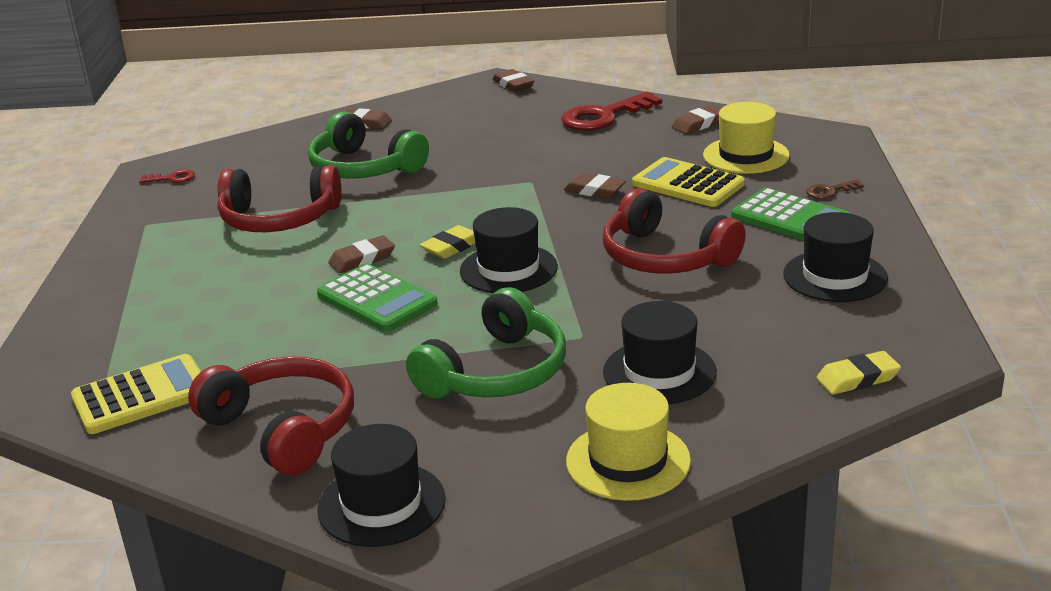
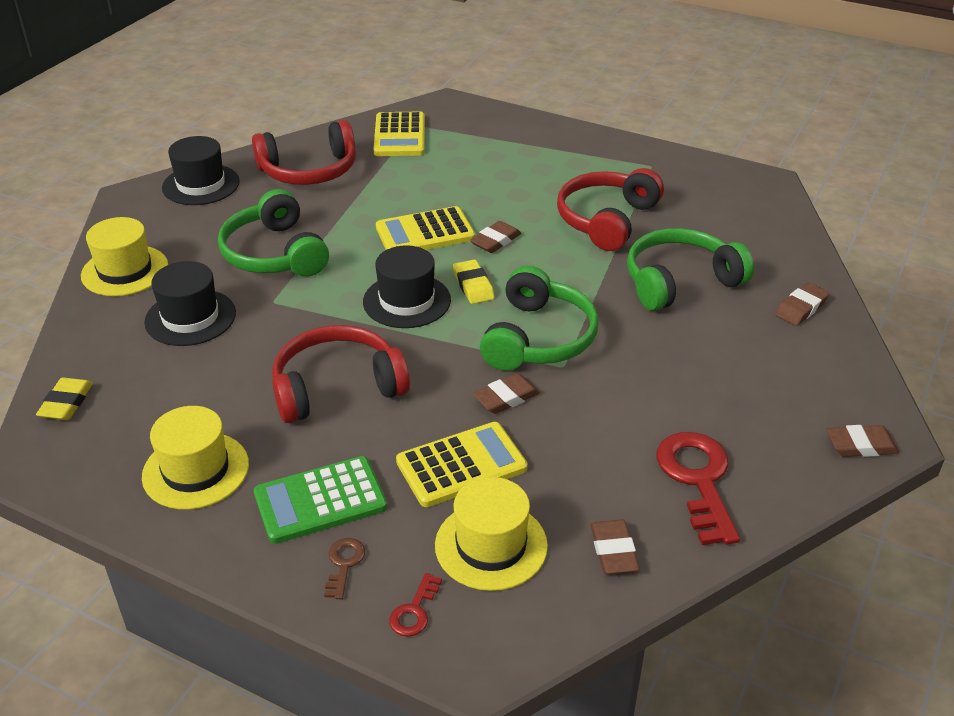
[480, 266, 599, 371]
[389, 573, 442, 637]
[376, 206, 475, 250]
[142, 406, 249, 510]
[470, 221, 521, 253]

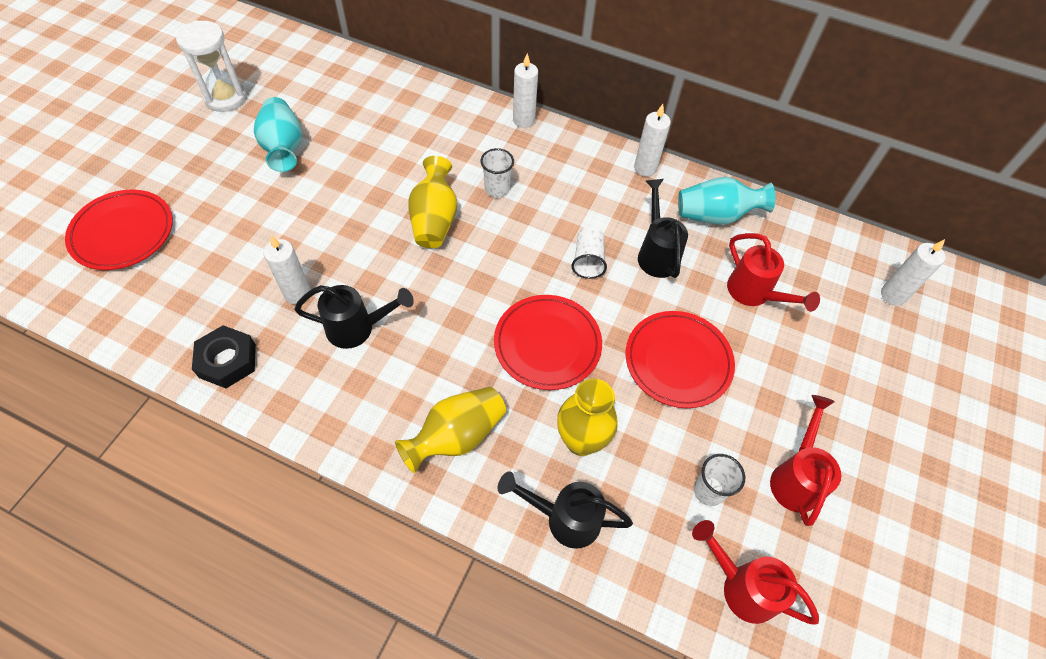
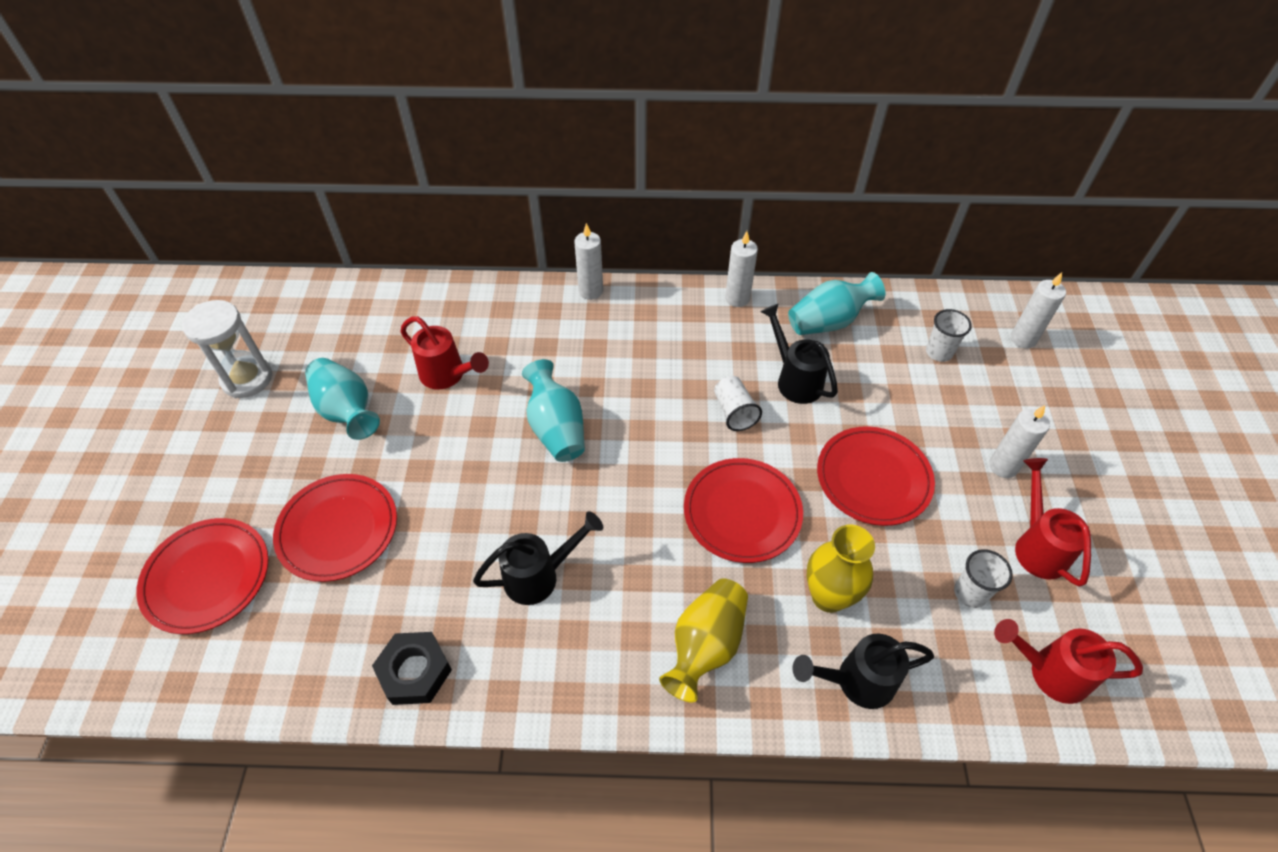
[273, 474, 397, 582]
[989, 405, 1050, 478]
[926, 309, 972, 362]
[400, 316, 489, 390]
[522, 359, 585, 462]

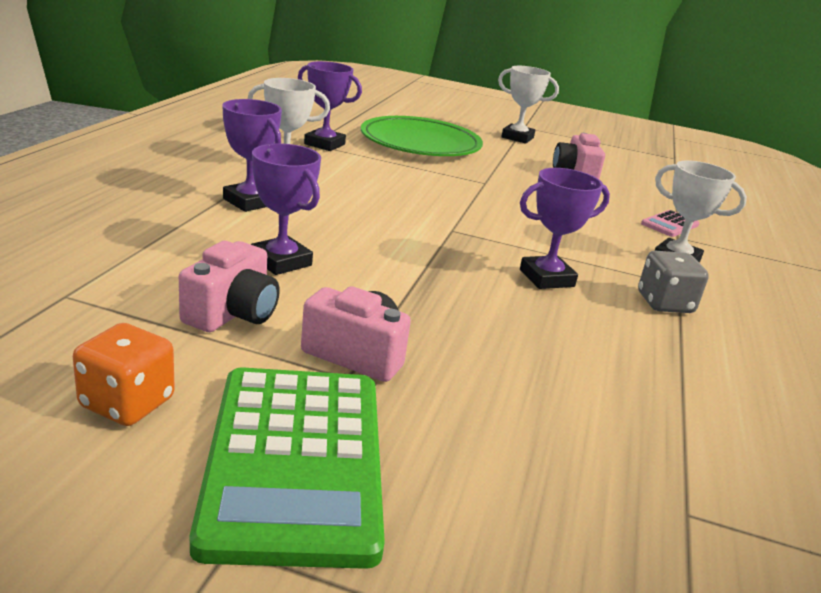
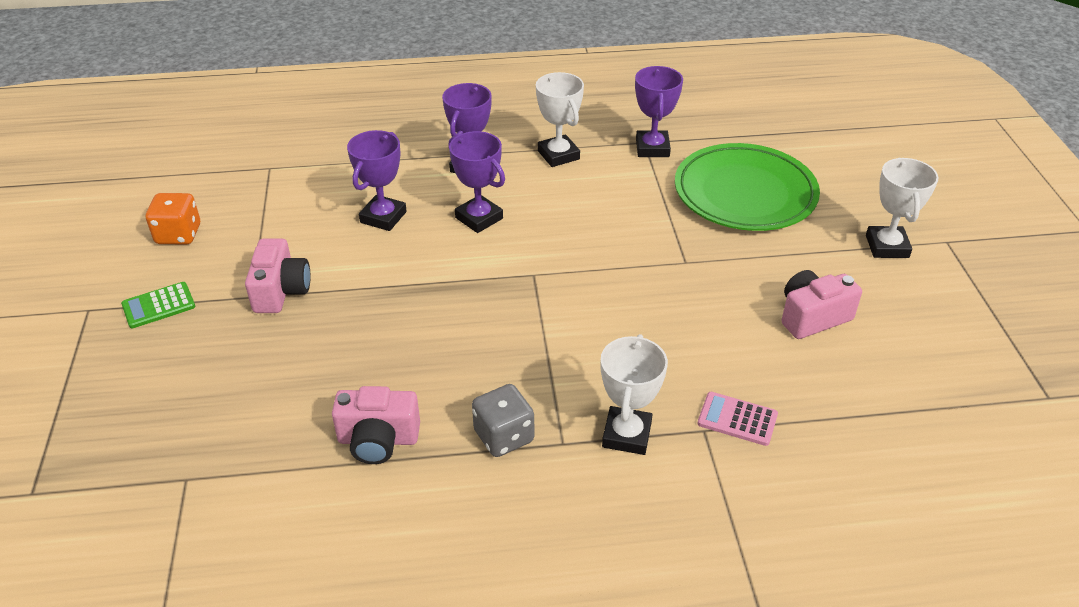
[332, 386, 420, 464]
[448, 131, 505, 233]
[121, 282, 195, 328]

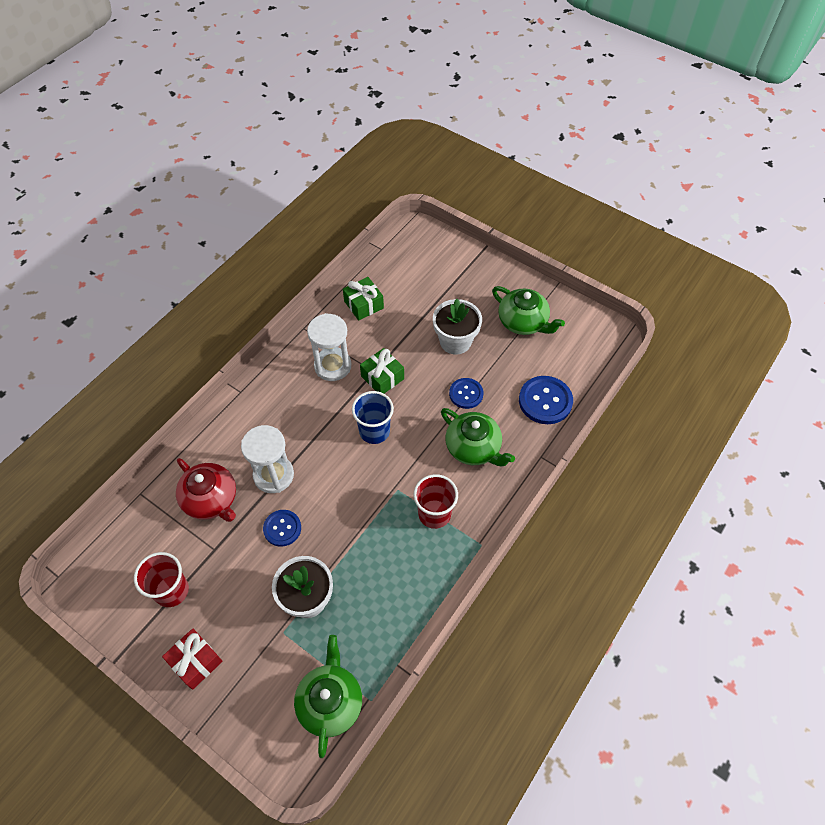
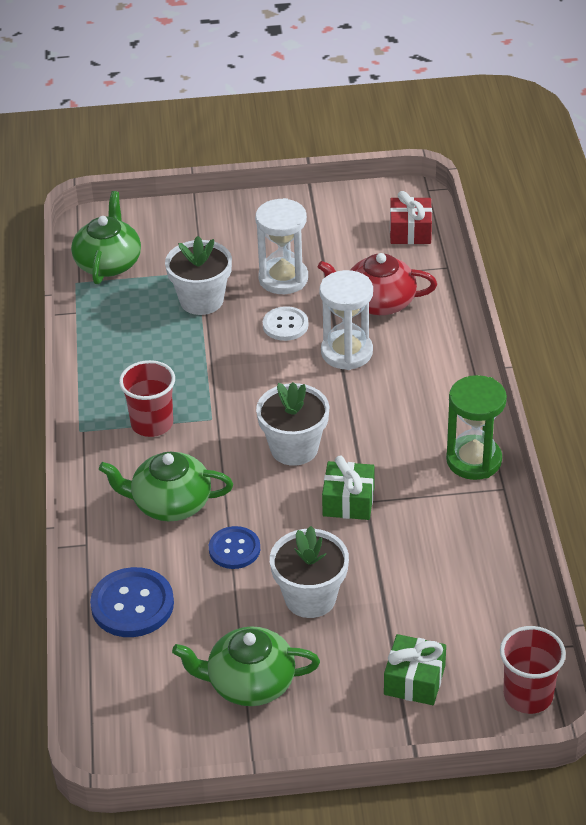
[446, 375, 507, 480]
[500, 626, 566, 714]
[390, 191, 432, 244]
[255, 198, 308, 294]
[384, 634, 446, 705]
[256, 382, 330, 466]
[263, 306, 308, 341]
[71, 191, 141, 284]

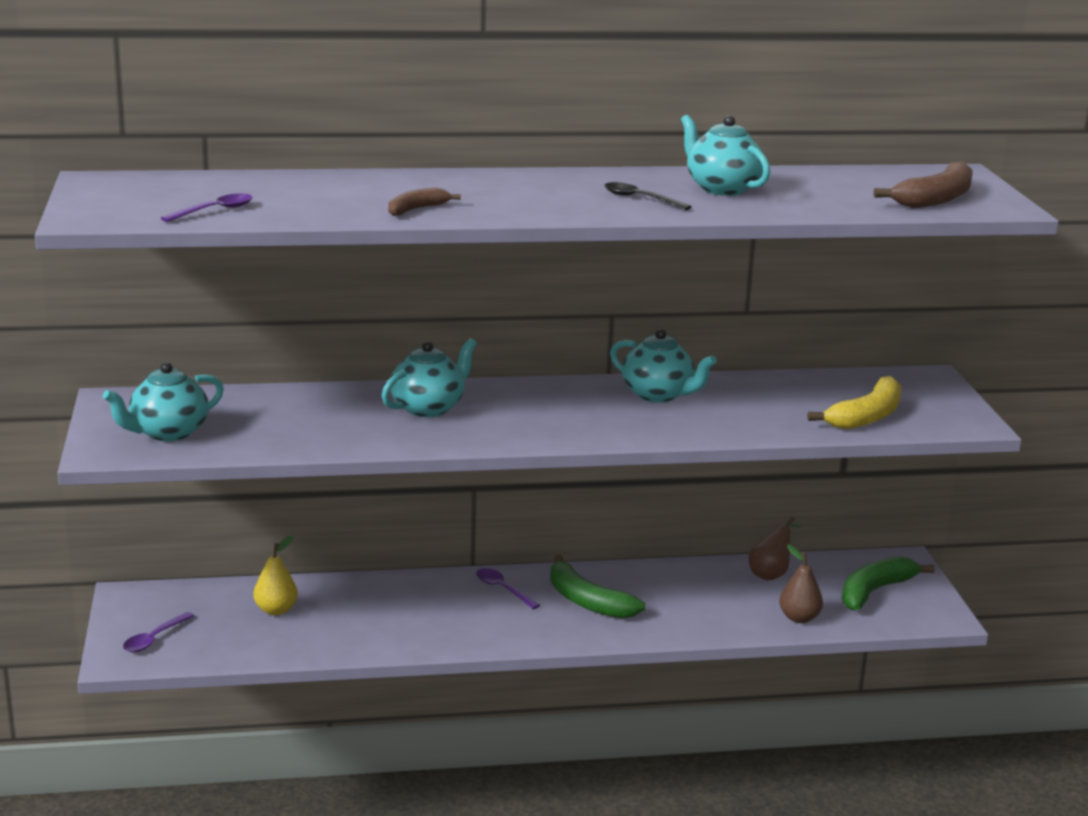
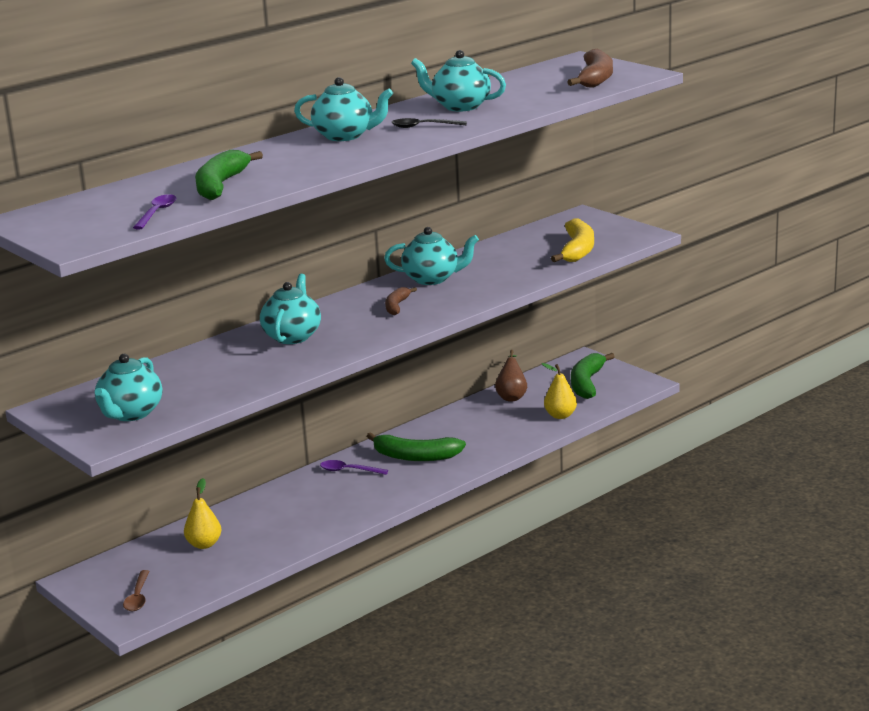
[195, 150, 263, 200]
[294, 77, 393, 141]
[385, 287, 417, 315]
[123, 570, 150, 611]
[542, 363, 577, 419]

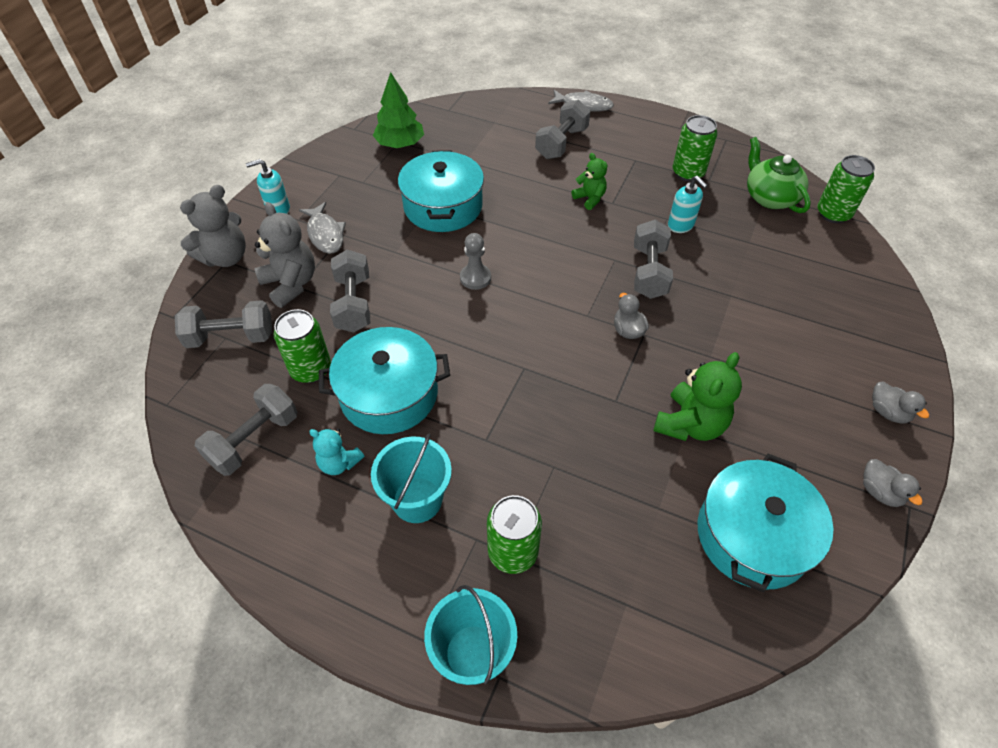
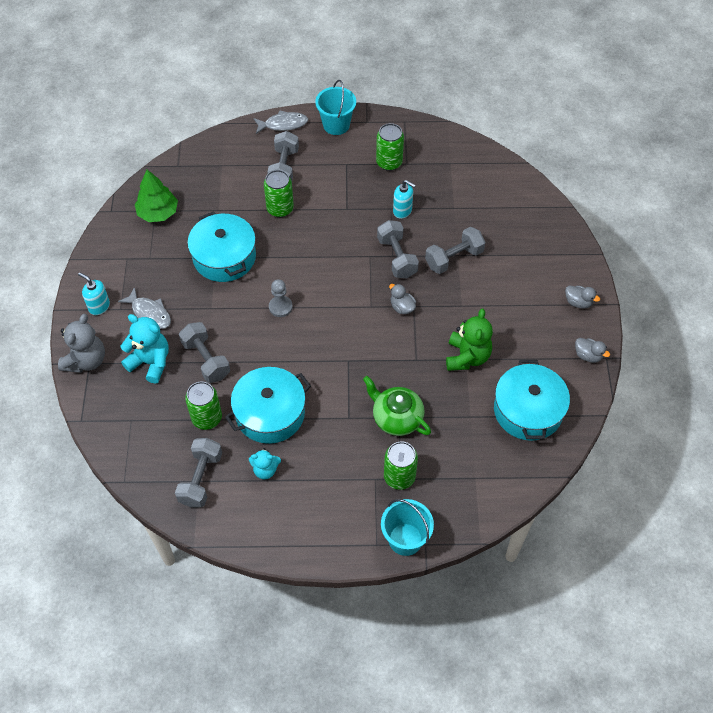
[572, 153, 608, 210] (first image)
[425, 227, 485, 274]
[315, 80, 356, 135]
[363, 376, 431, 436]
[264, 170, 294, 217]
[120, 314, 169, 384]
[78, 272, 110, 315]

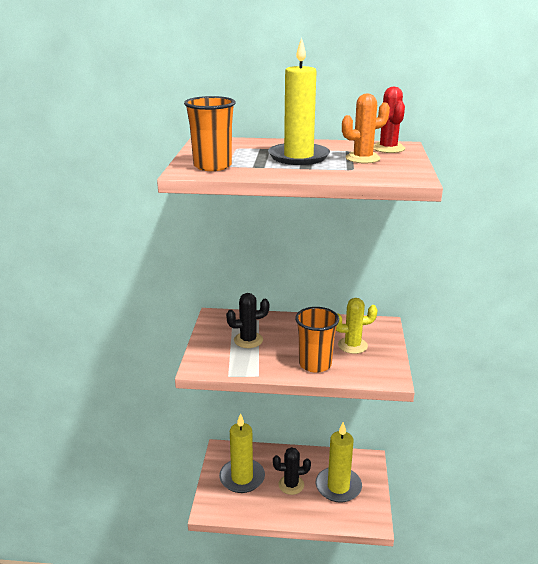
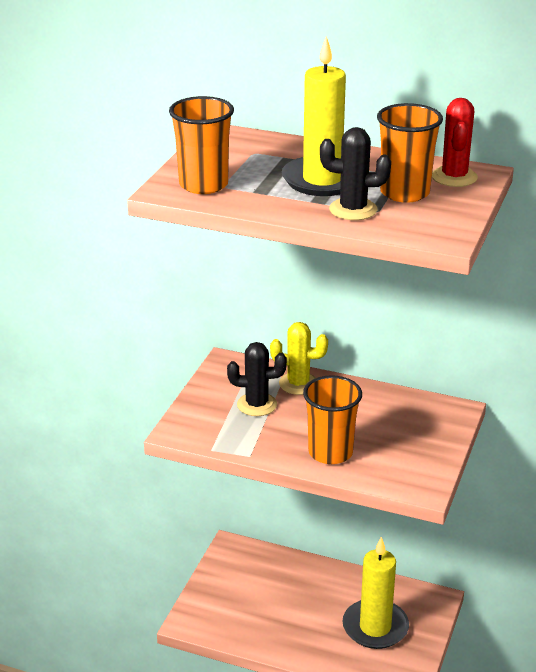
[219, 413, 265, 493] (first image)
[320, 127, 391, 220]
[270, 322, 328, 395]
[377, 103, 443, 203]

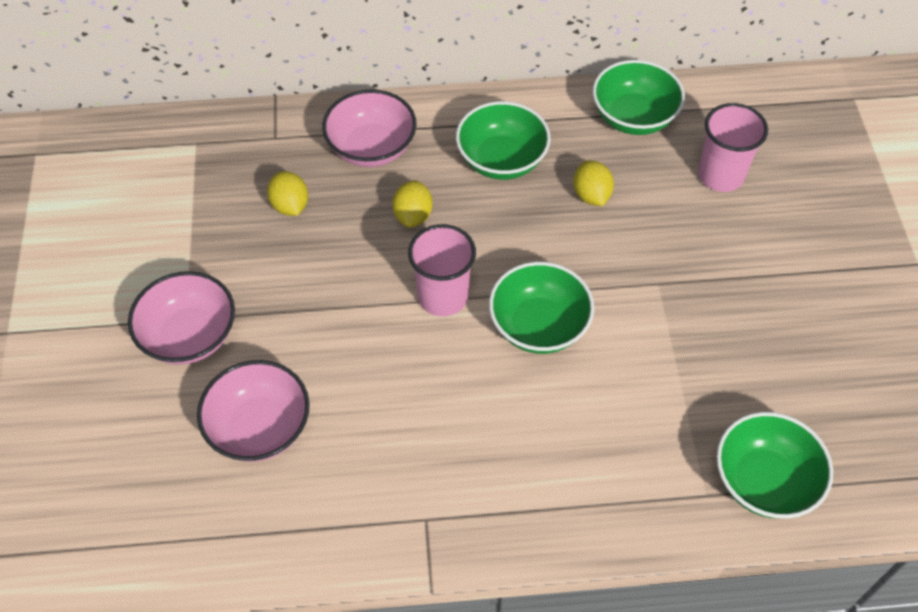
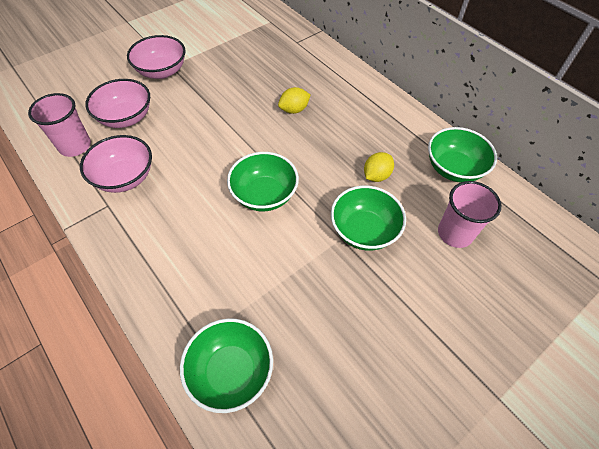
[267, 171, 308, 216] (first image)
[80, 135, 152, 193]
[28, 93, 91, 157]
[331, 186, 406, 251]

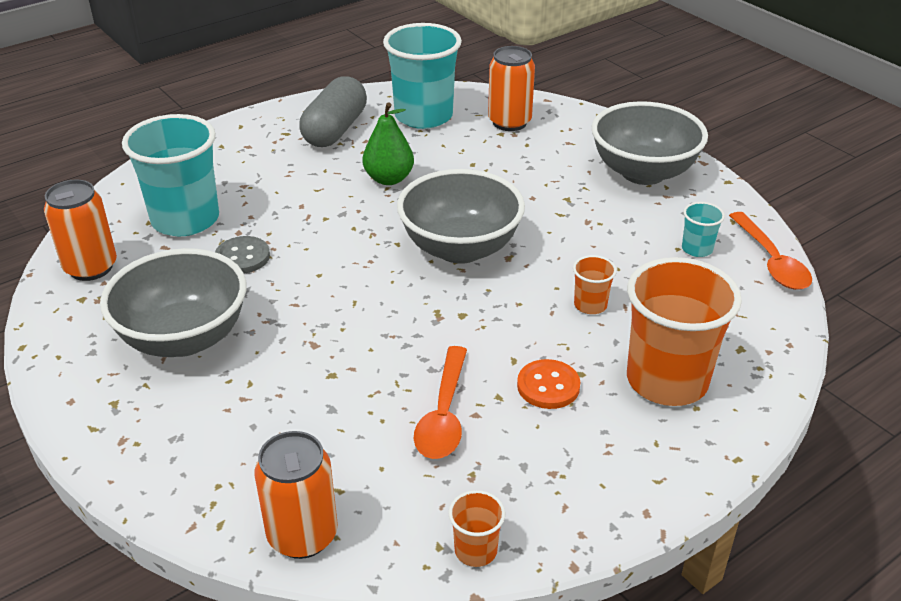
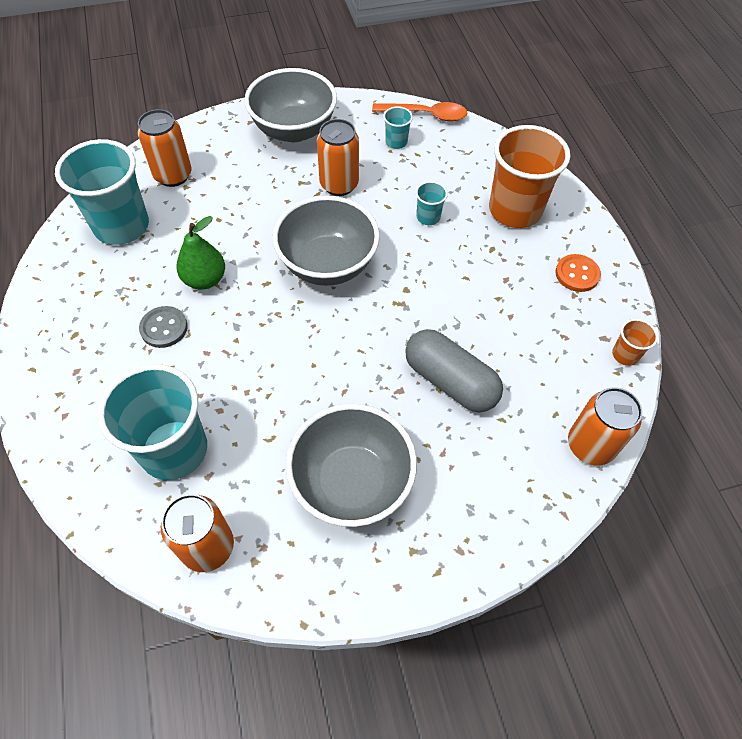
[414, 346, 467, 459] (first image)
[317, 119, 359, 196]
[139, 306, 188, 348]
[405, 329, 503, 412]
[556, 254, 601, 292]
[416, 181, 448, 225]

